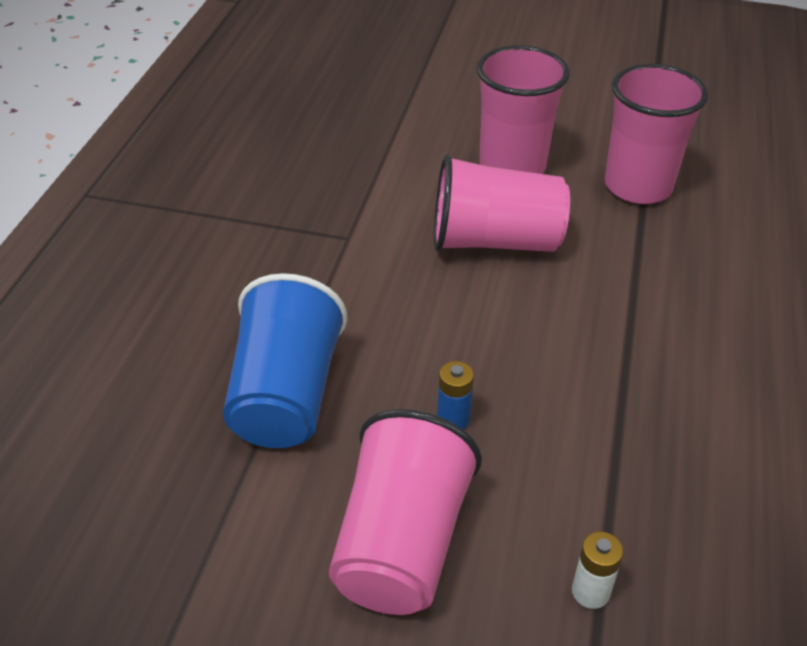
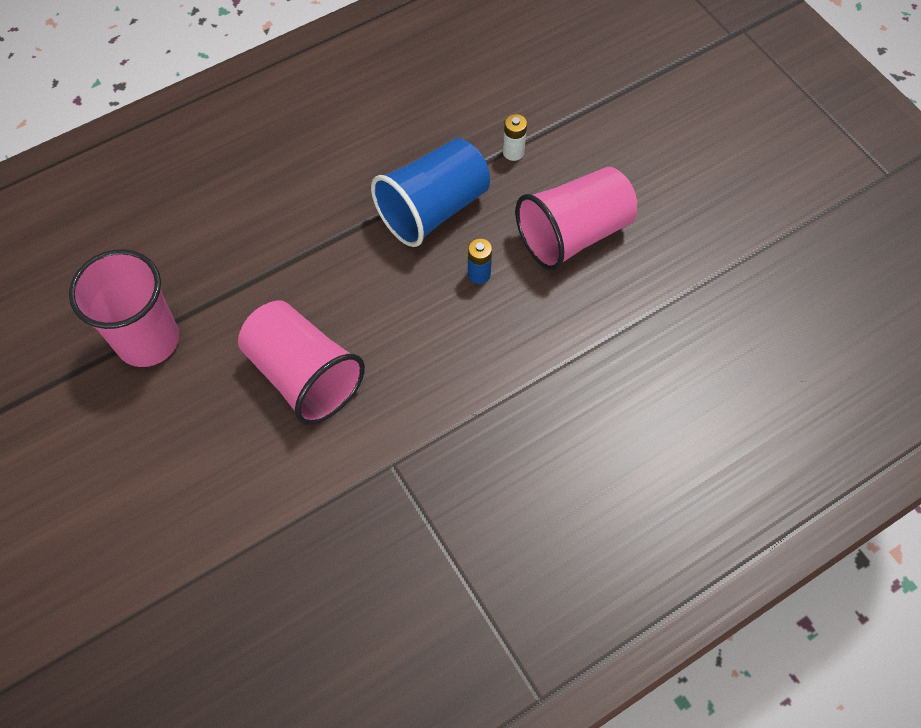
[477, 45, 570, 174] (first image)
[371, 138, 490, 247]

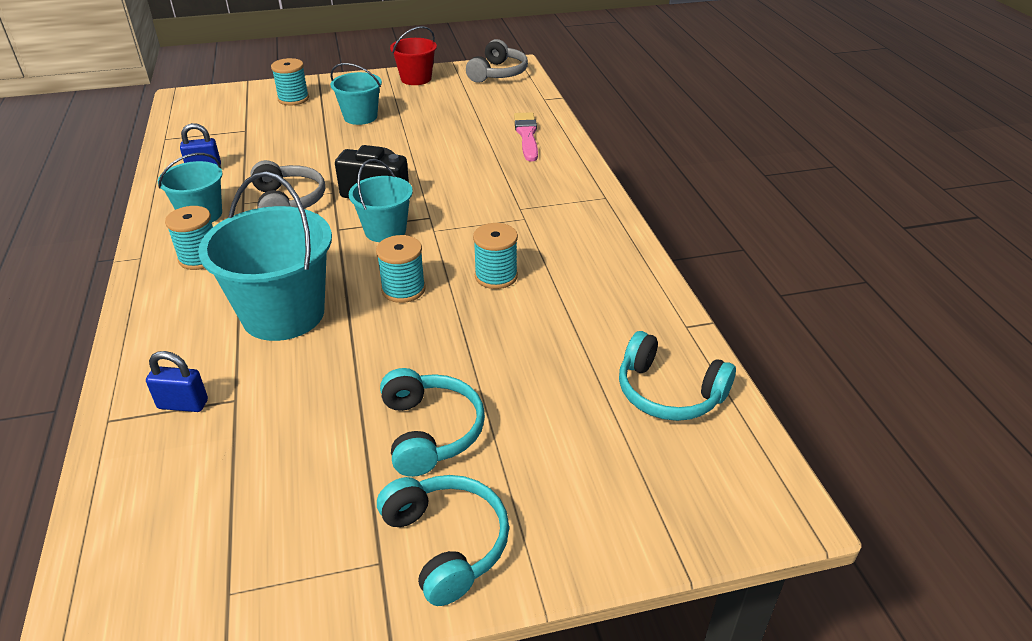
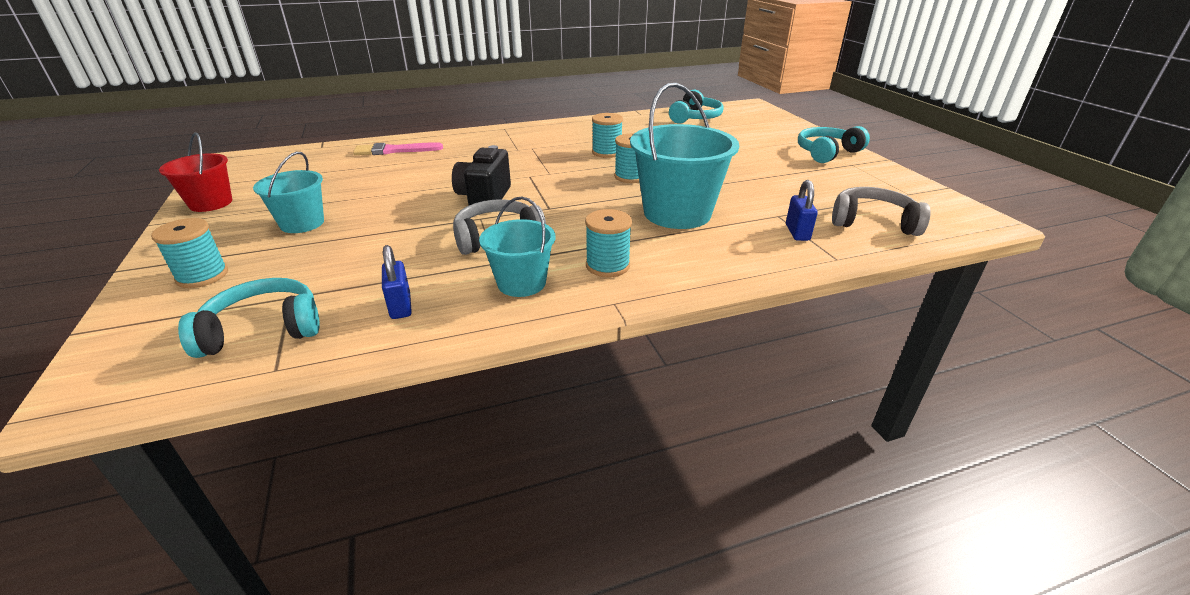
[349, 159, 413, 242] (first image)
[178, 278, 320, 358]
[832, 187, 931, 236]

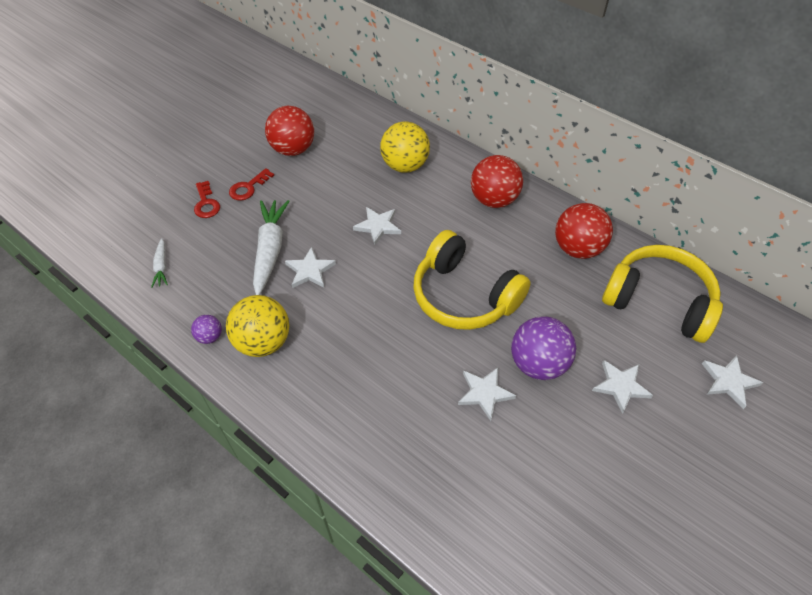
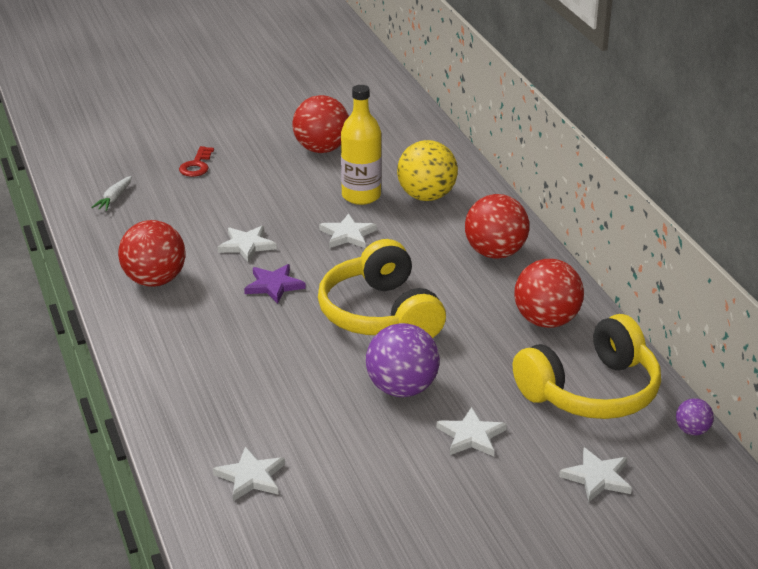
[229, 168, 274, 201] (first image)
[253, 200, 290, 295] (first image)
[244, 264, 306, 304]
[341, 85, 381, 205]
[676, 398, 714, 435]
[213, 447, 285, 501]
[118, 220, 186, 287]
[513, 314, 661, 419]

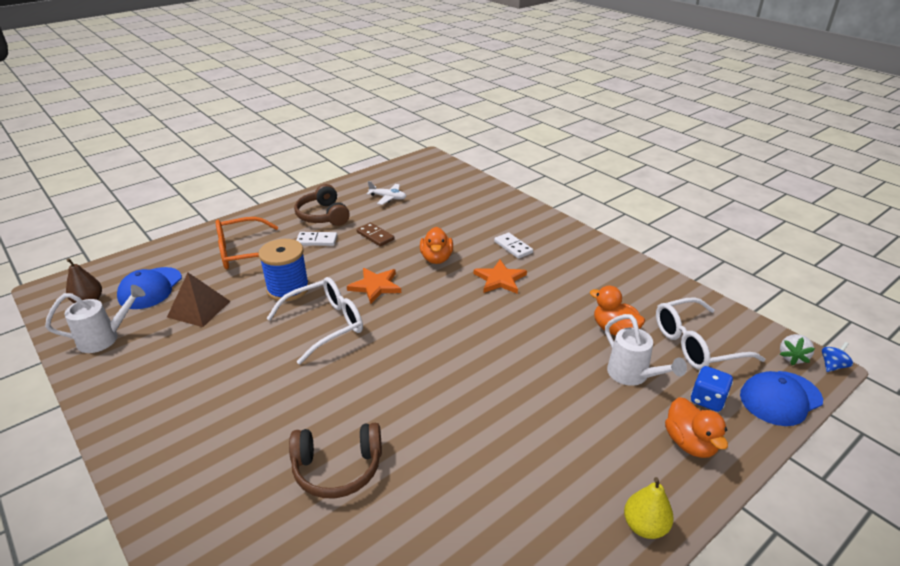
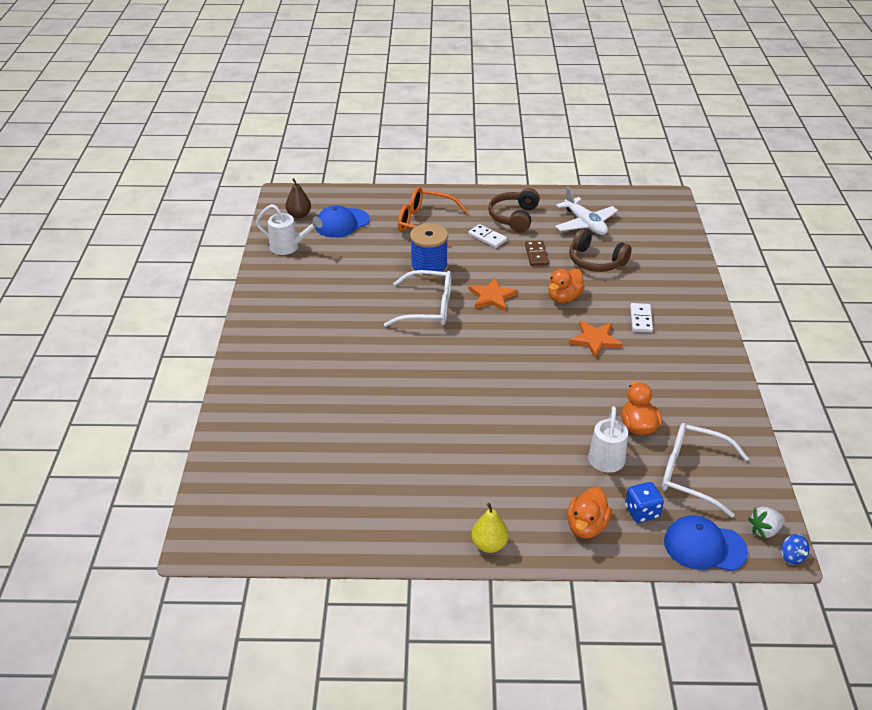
[167, 273, 230, 327] (first image)
[569, 229, 632, 272]
[781, 534, 810, 565]
[555, 187, 618, 235]

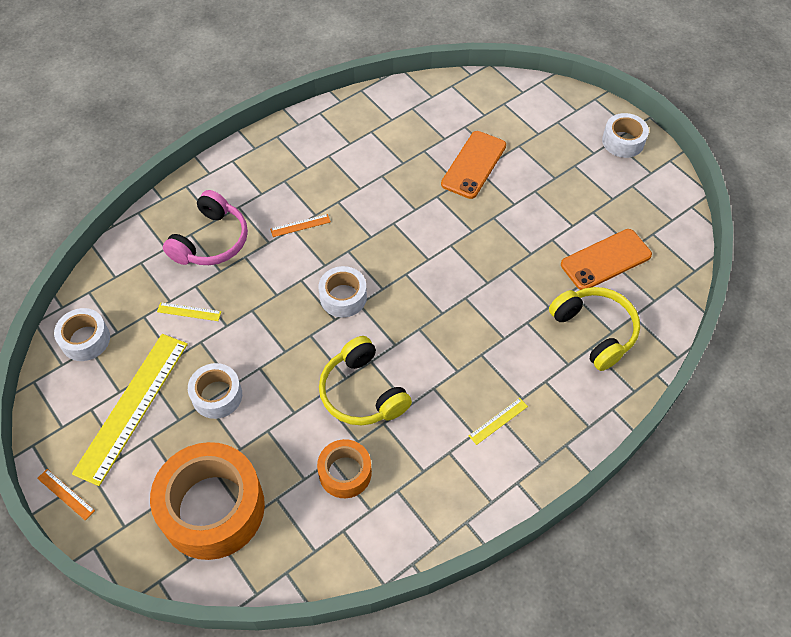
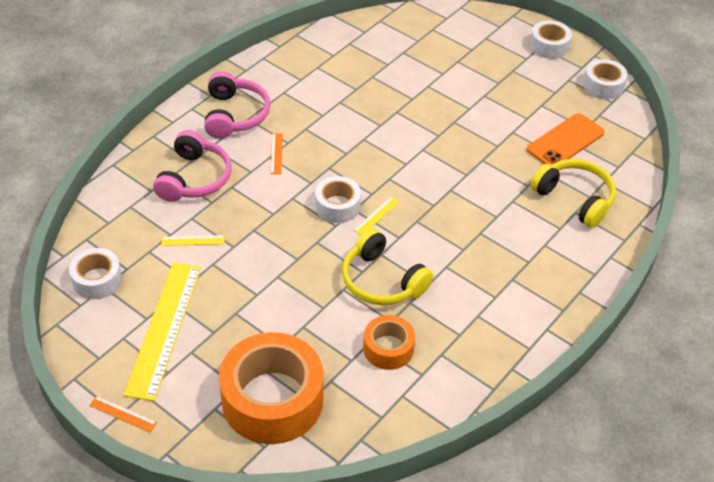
[441, 131, 506, 199] (first image)
[204, 71, 270, 139]
[583, 59, 628, 100]
[353, 197, 400, 235]
[270, 133, 283, 174]

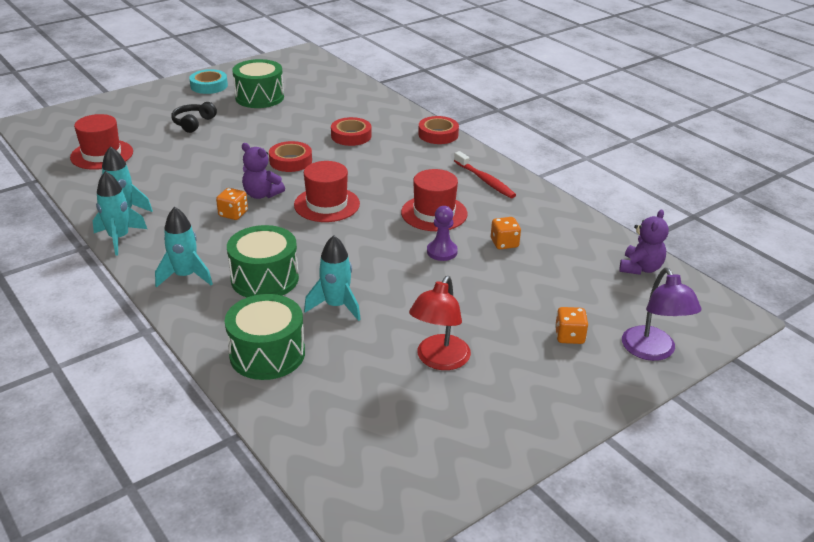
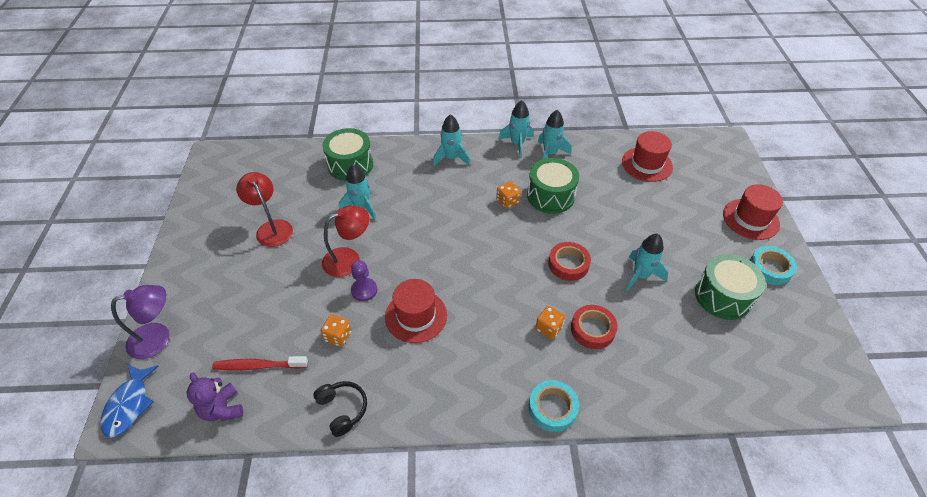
[242, 143, 285, 199] (first image)
[100, 364, 159, 438]
[322, 205, 370, 277]
[626, 234, 668, 291]
[313, 381, 367, 437]
[527, 158, 579, 214]
[723, 184, 783, 240]
[212, 356, 308, 370]
[535, 306, 565, 339]
[528, 380, 579, 432]
[111, 285, 169, 359]

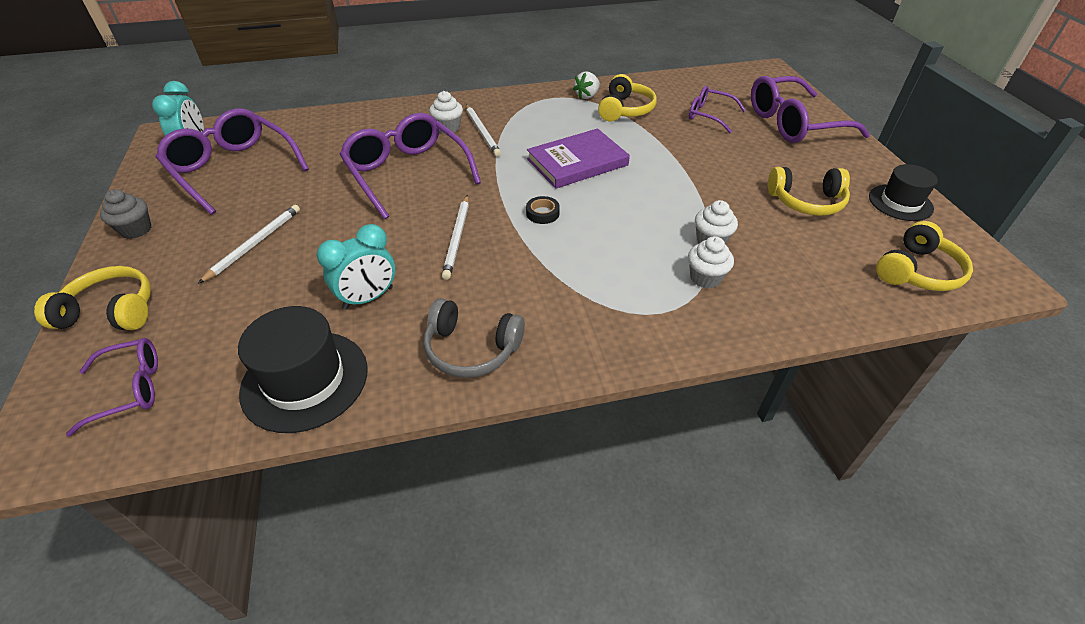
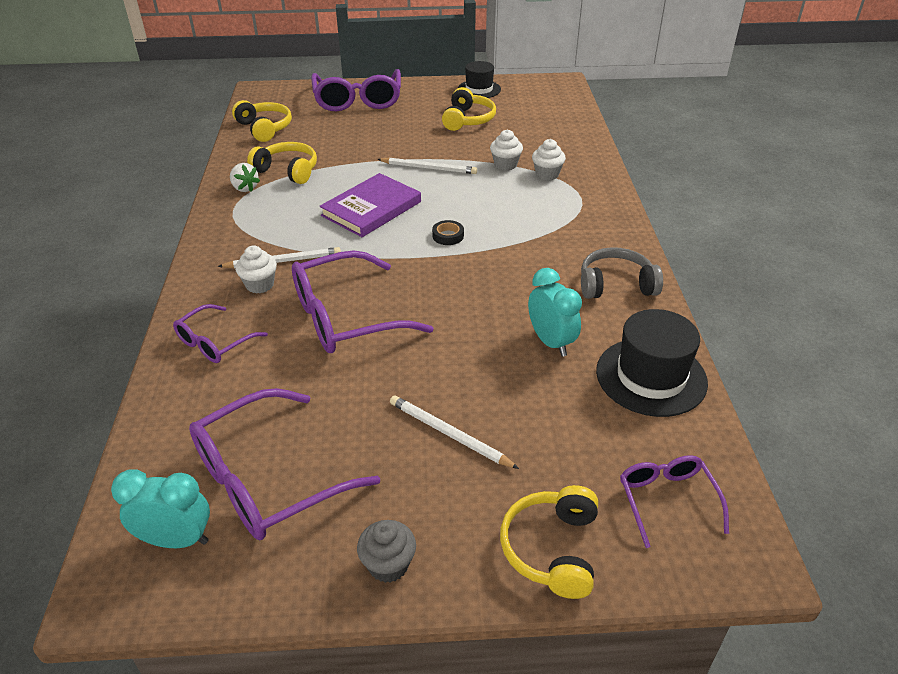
[377, 157, 477, 174]
[173, 304, 268, 363]
[232, 100, 292, 142]
[581, 247, 663, 299]
[319, 173, 421, 237]

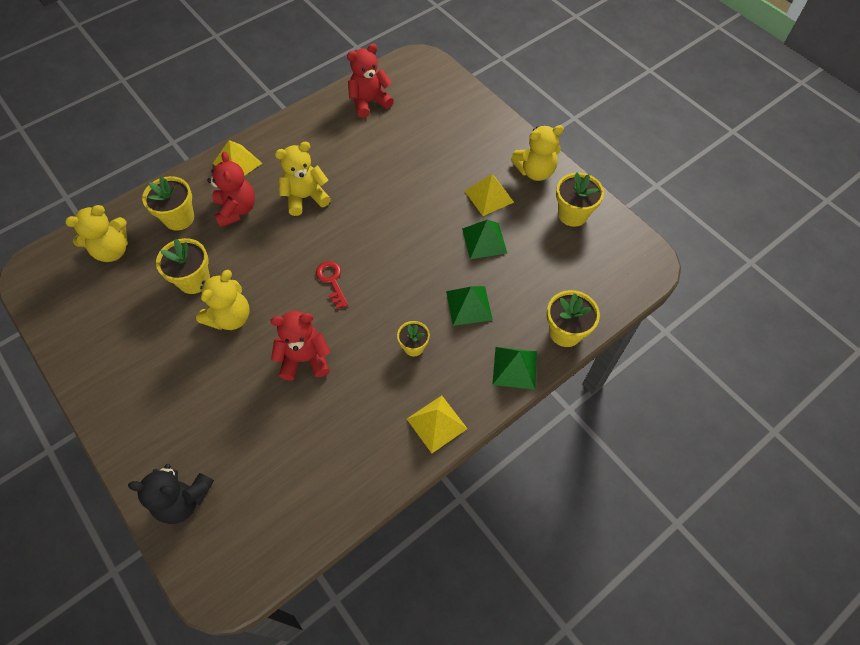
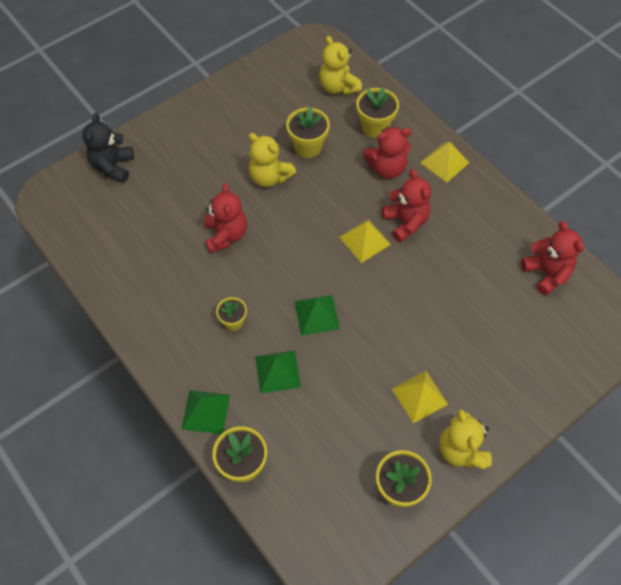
[316, 261, 348, 309] (first image)
[339, 219, 391, 263]
[294, 295, 340, 336]
[382, 169, 431, 242]

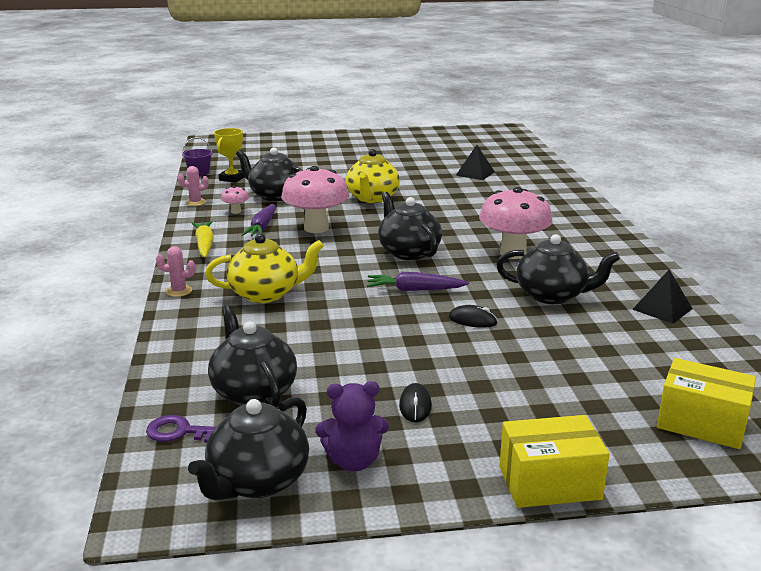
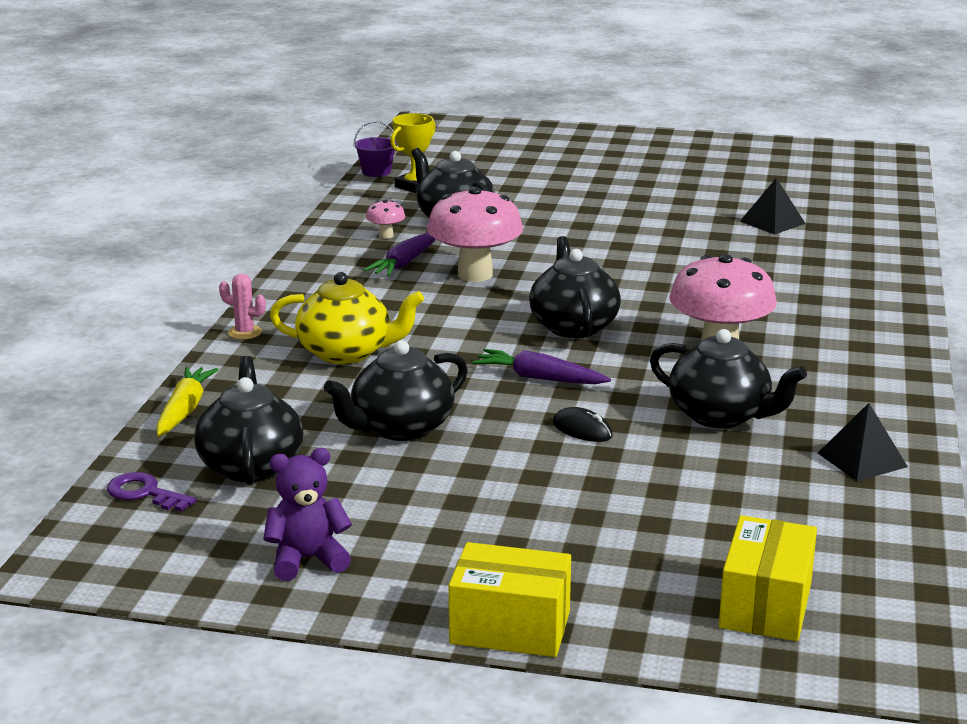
[178, 166, 209, 206] (first image)
[345, 149, 400, 203] (first image)
[399, 383, 432, 423] (first image)
[324, 340, 468, 441]
[156, 367, 219, 437]
[263, 448, 352, 581]
[719, 515, 817, 641]

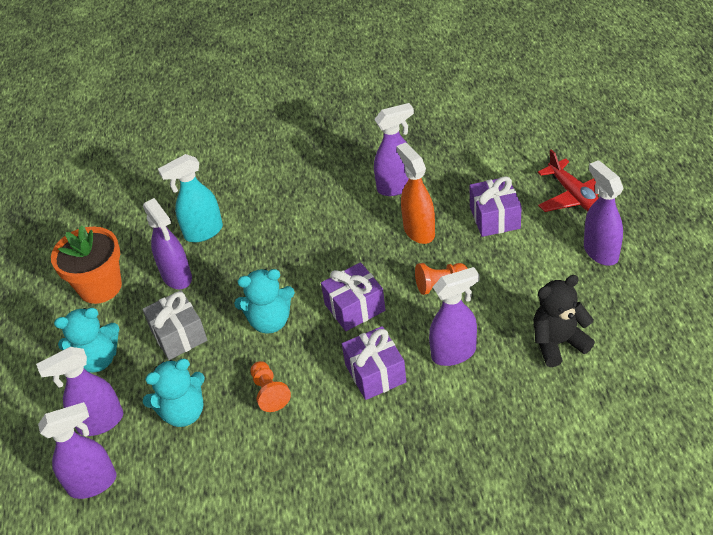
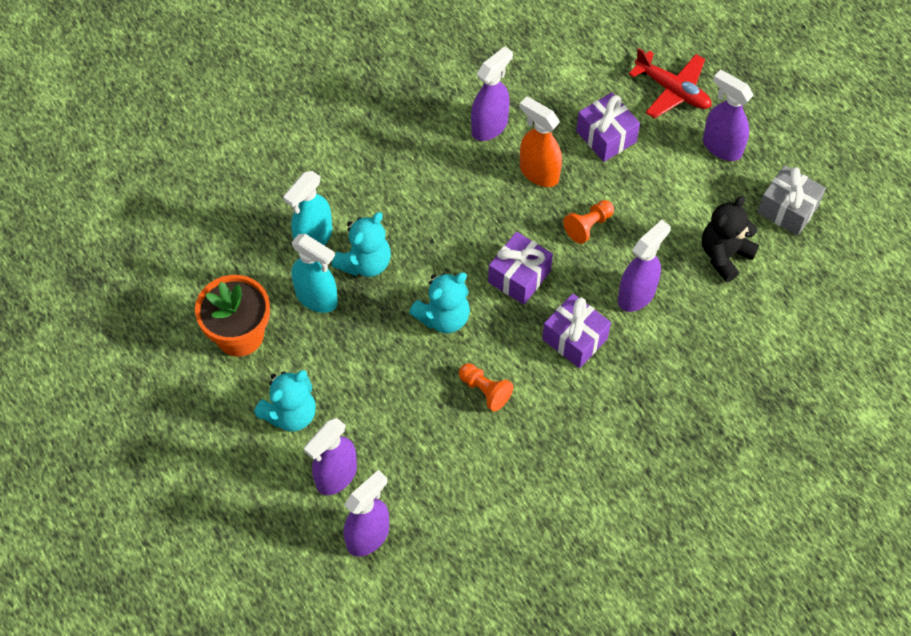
[757, 165, 826, 236]
[332, 212, 391, 277]
[291, 234, 338, 313]

